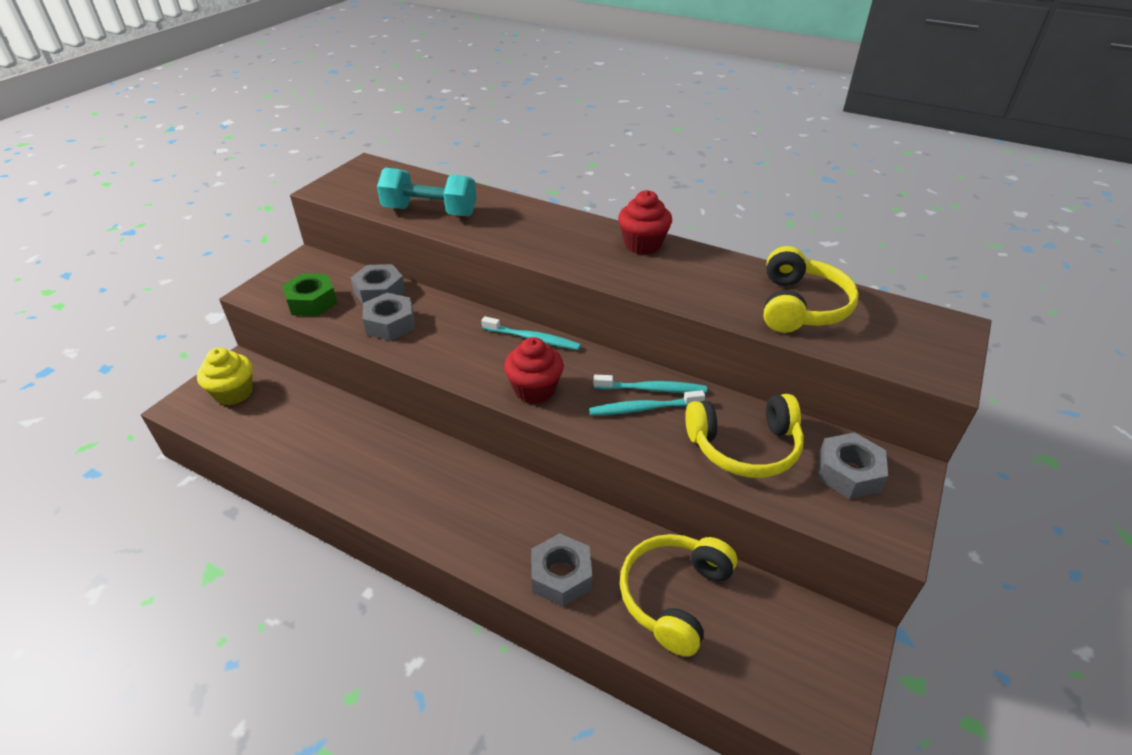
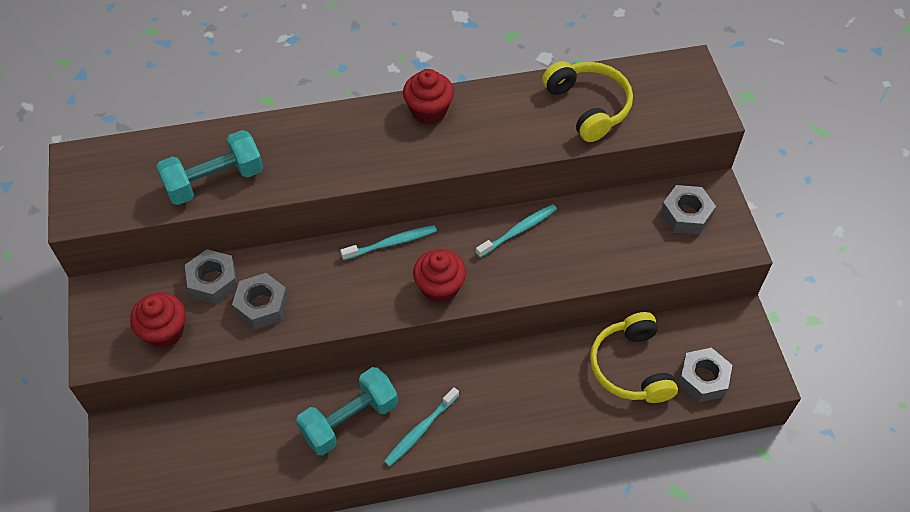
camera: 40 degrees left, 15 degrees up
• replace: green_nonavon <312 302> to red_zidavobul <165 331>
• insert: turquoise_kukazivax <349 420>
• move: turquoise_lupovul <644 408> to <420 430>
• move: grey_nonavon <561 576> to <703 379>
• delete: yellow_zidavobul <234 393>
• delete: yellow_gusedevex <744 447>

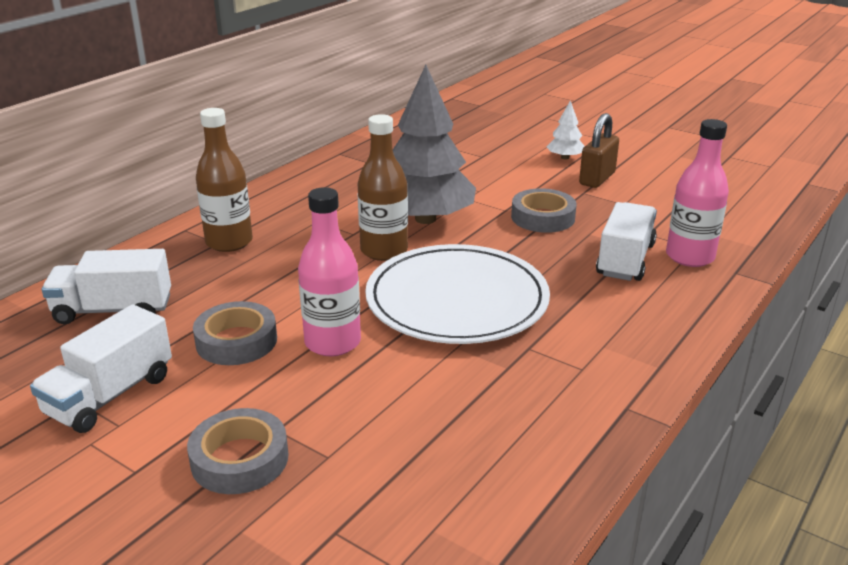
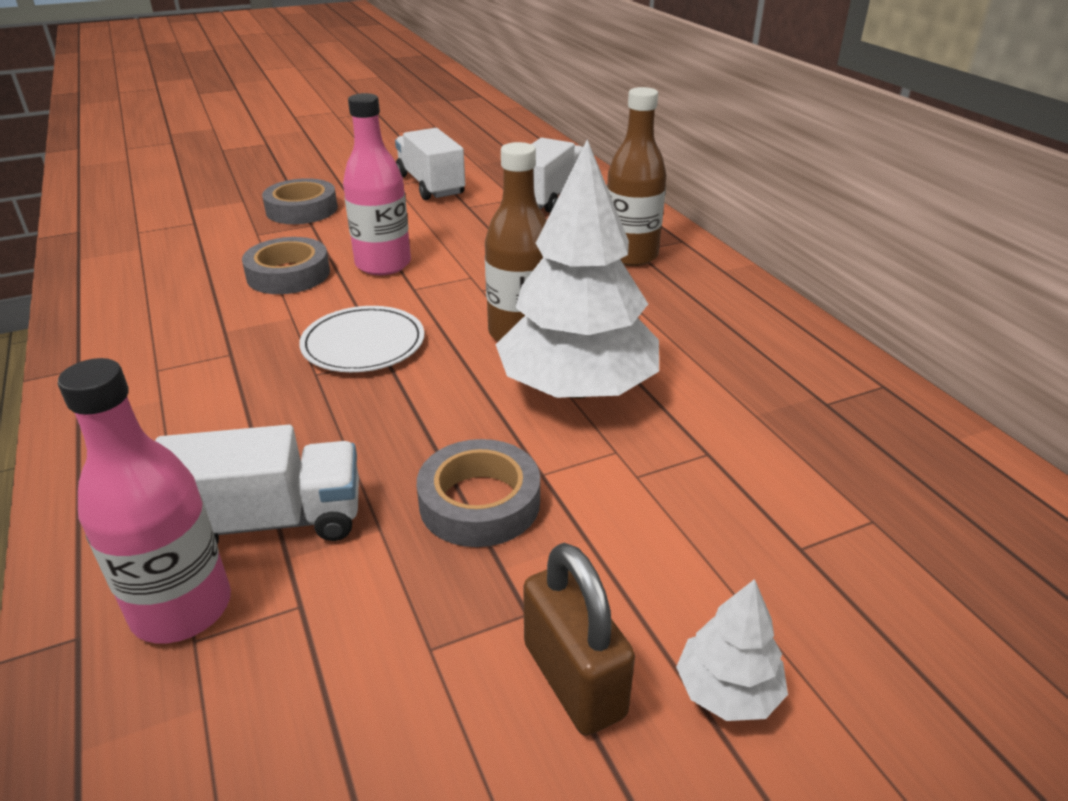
camera: 120 degrees right, 5 degrees up
• rotate: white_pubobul <625 260> = <269 521> 60 degrees counterclockwise
• move: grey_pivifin <236 341> to <288 274>
• resize: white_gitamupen <457 300> = <363 344> x0.54
• recolor: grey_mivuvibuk <425 219> to white_mivuvibuk <577 388>

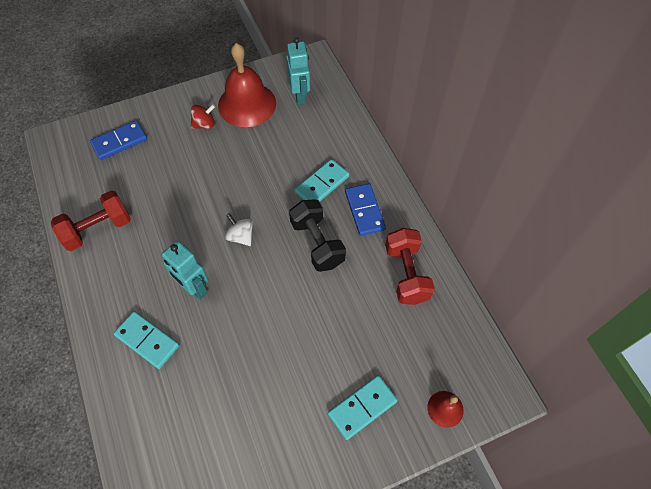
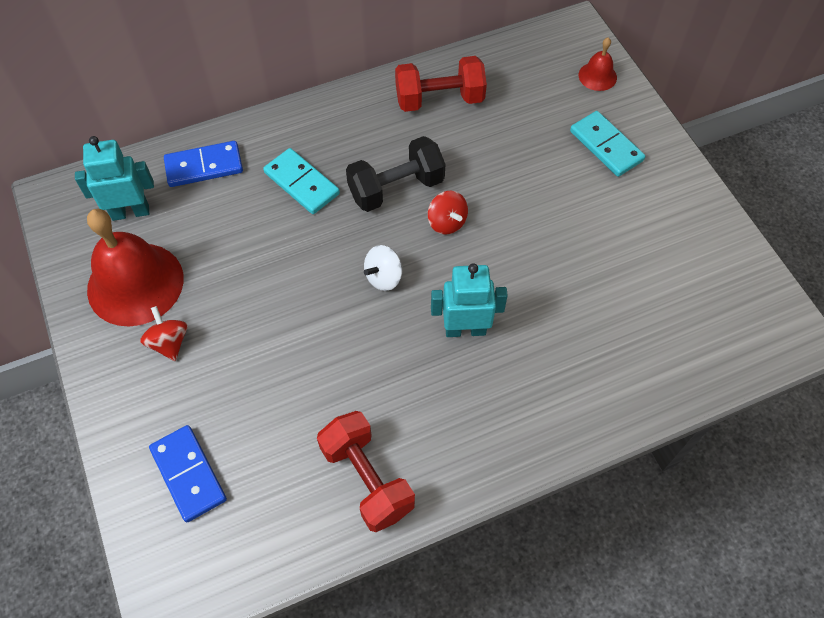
camera: 90 degrees left, 0 degrees up
• move: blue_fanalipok <364 211> to <204 166>
• insert: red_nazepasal <446 222>
• rotate: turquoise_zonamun <193 287> = <465 329> 135 degrees counterclockwise
• delete: turquoise_fanalipok <147 341>

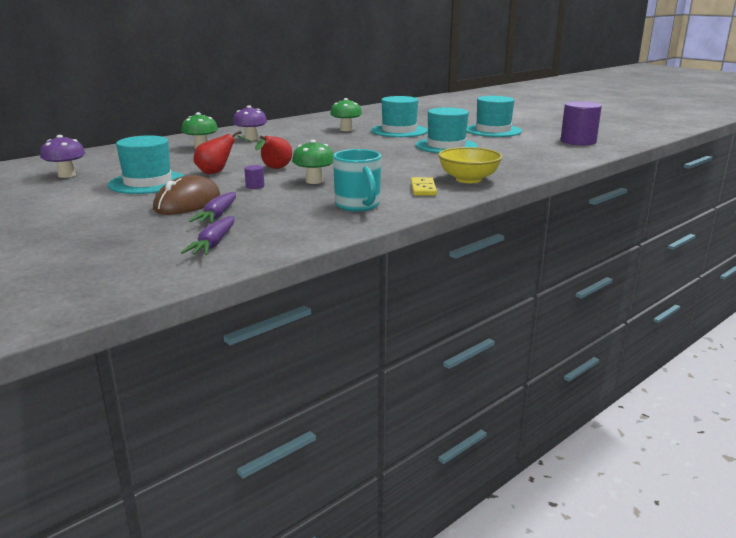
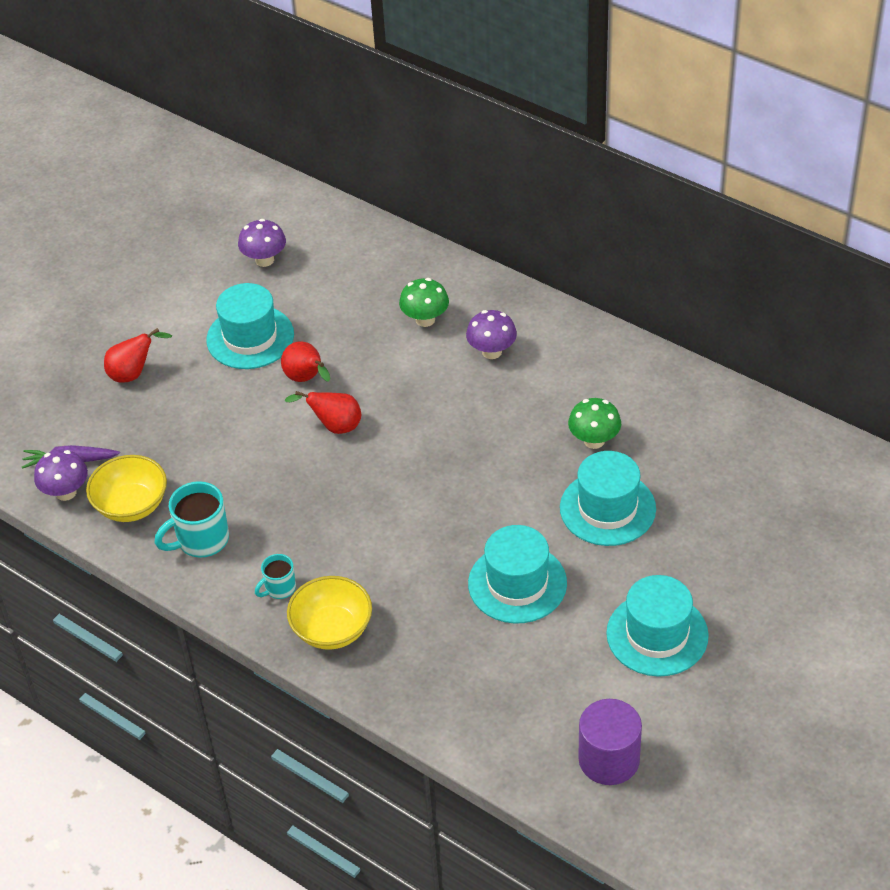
camera: 80 degrees right, 25 degrees up
• insert: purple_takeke <66 492>
• insert: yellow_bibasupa <131 505>
• insert: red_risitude <133 373>
• replace: yellow_fanalipok <423 189> to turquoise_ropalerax <279 588>
• delete: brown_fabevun <187 203>
• delete: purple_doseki <217 215>
• delete: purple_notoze <255 186>
• delete: green_takeke <314 181>

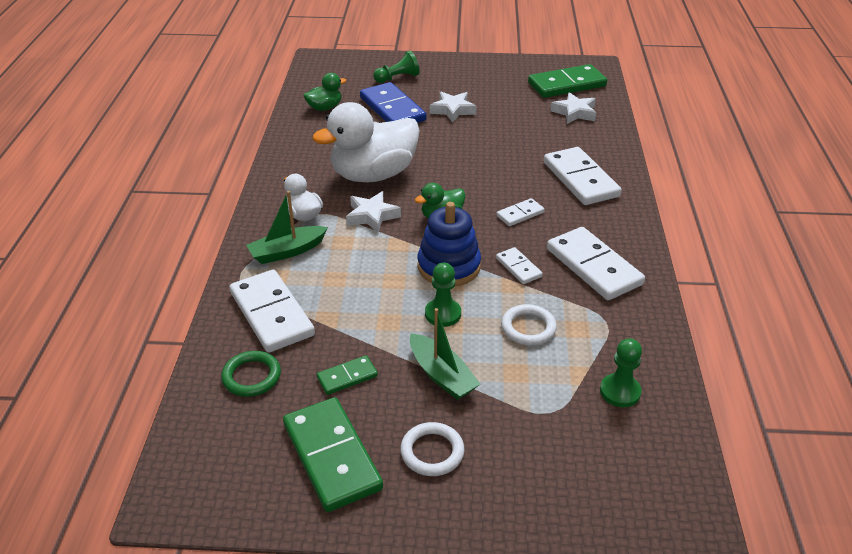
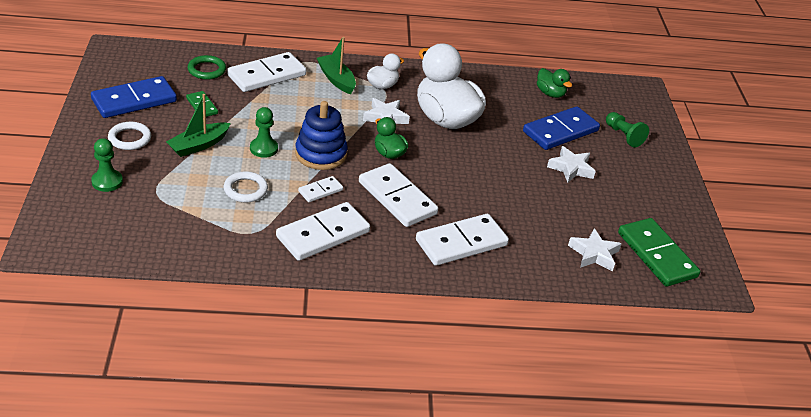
camera: 80 degrees right, 0 degrees up
• recolor: green_fanalipok <331 456> to blue_fanalipok <134 100>
• move: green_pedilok <620 392> to <107 182>
• resize: white_fanalipok <520 214> = <397 198> x1.99

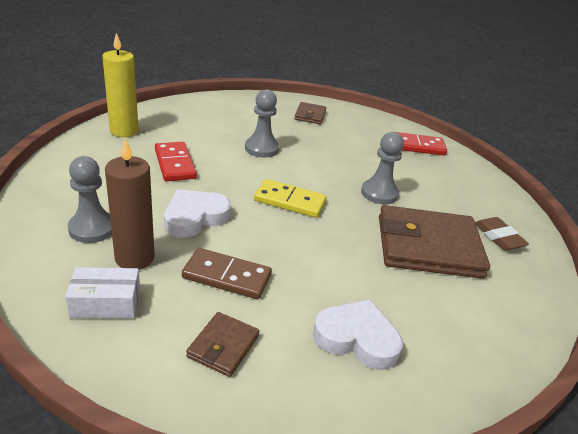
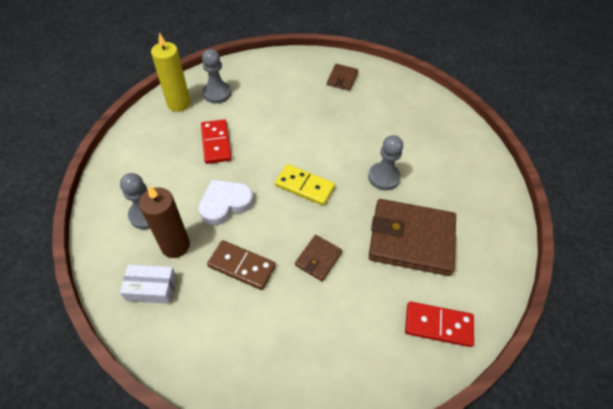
camera: 10 degrees right, 20 degrees up
• move: grey_pedilok <261 148> to <217 93>
• move: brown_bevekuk <223 346> to <318 259>
• move: red_fanalipok <417 146> to <438 325>
• delete: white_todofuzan <357 338>
• delete: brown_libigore <498 237>

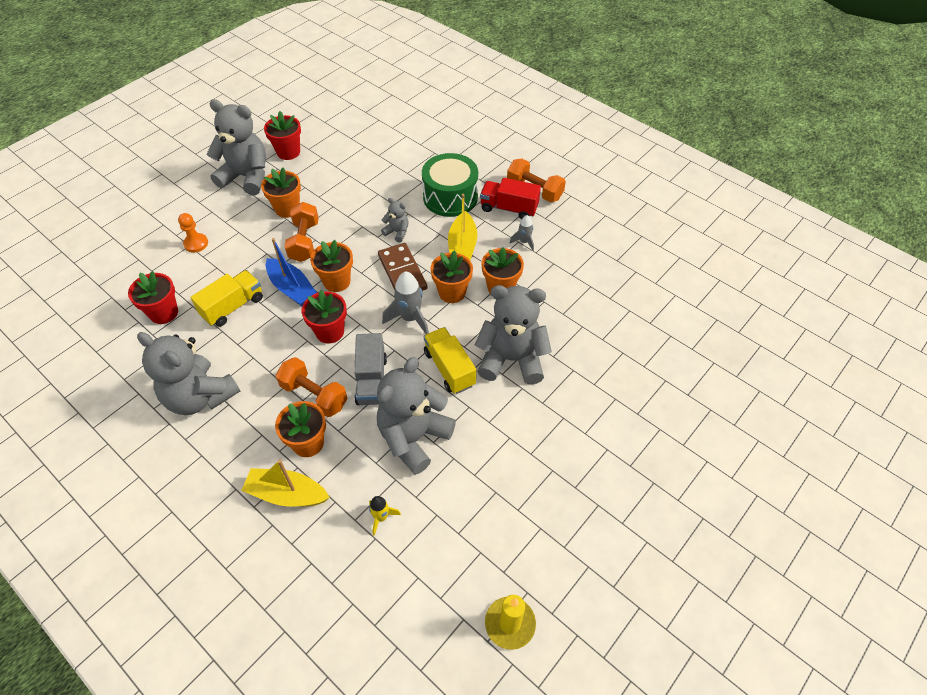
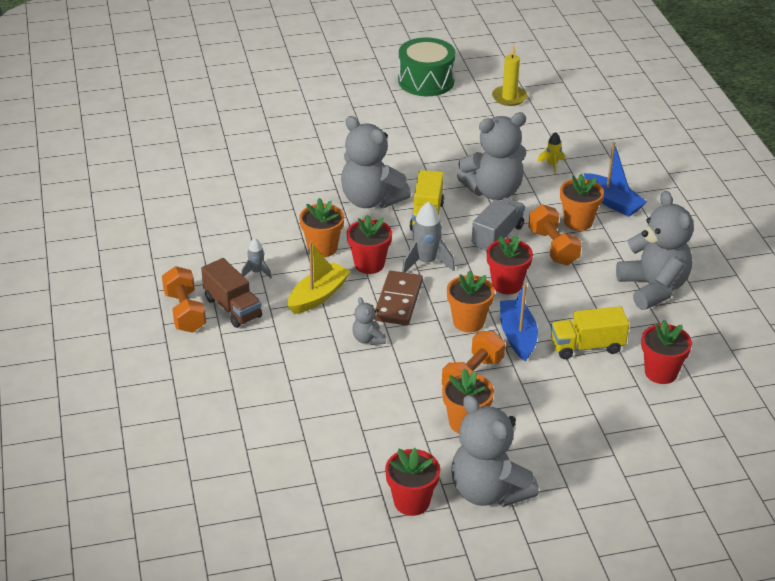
camera: 145 degrees left, 15 degrees down
• recolor: red_pubobul <509 208> to brown_pubobul <232 307>
• recolor: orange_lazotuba <452 292> to red_lazotuba <369 264>
• move: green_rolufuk <450 197> to <426 81>
• recolor: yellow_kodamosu <287 494> to blue_kodamosu <612 202>
• delete: orange_pedilok <196 243>

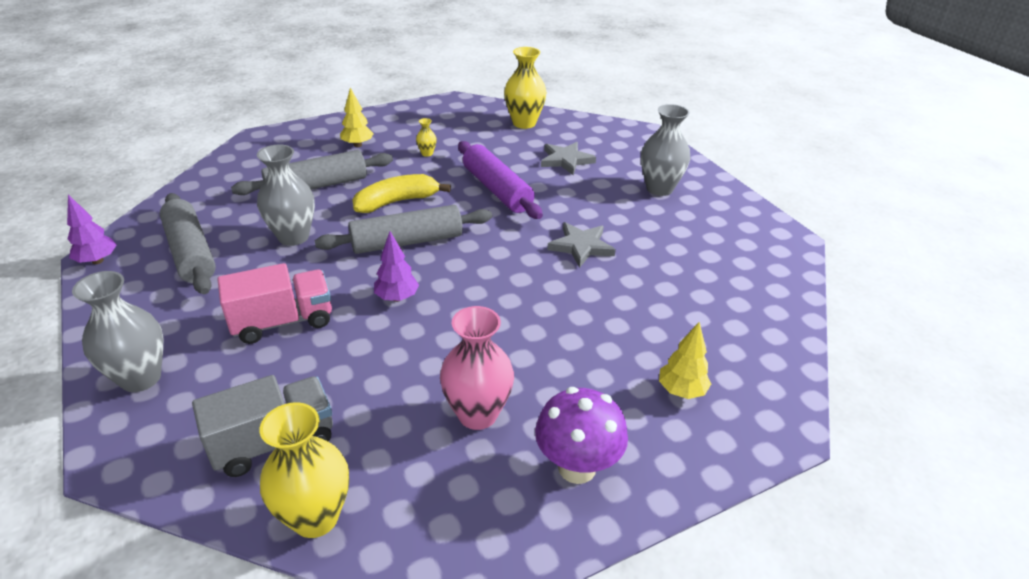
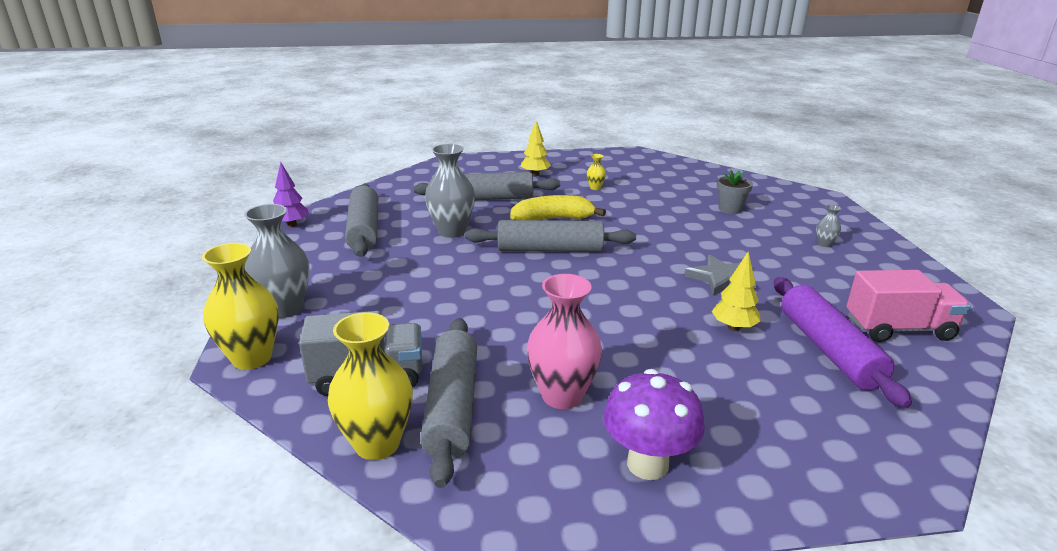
camera: 20 degrees right, 10 degrees down
• move: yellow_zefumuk <524 123> to <252 358>
• insert: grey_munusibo <452 407>
• move: yellow_mivuvibuk <681 391> to <733 327>
• replace: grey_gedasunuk <566 160> to grey_lazotuba <730 209>
• move: purple_munusibo <497 189> to <829 350>
• resize: grey_zefumuk <659 188> = <824 244> x0.45
• move: pink_pubobul <283 321> to <898 329>
• delete: purple_mivuvibuk <397 298>

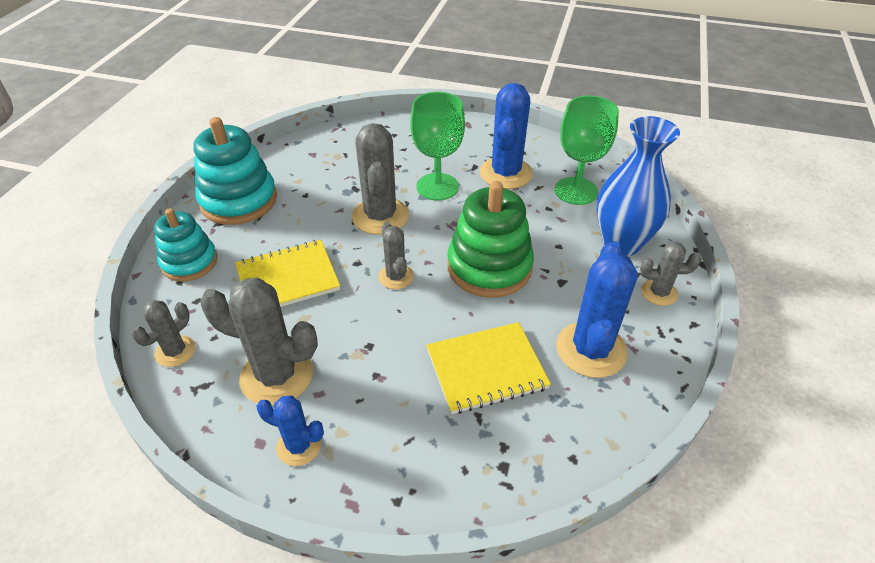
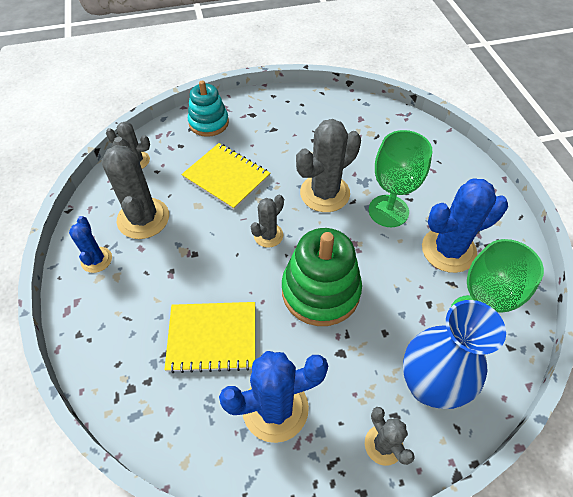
camera: 60 degrees right, 10 degrees up
• rotate: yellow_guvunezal <486 369> = <212 337> 45 degrees counterclockwise
• delete: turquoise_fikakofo <239 200>

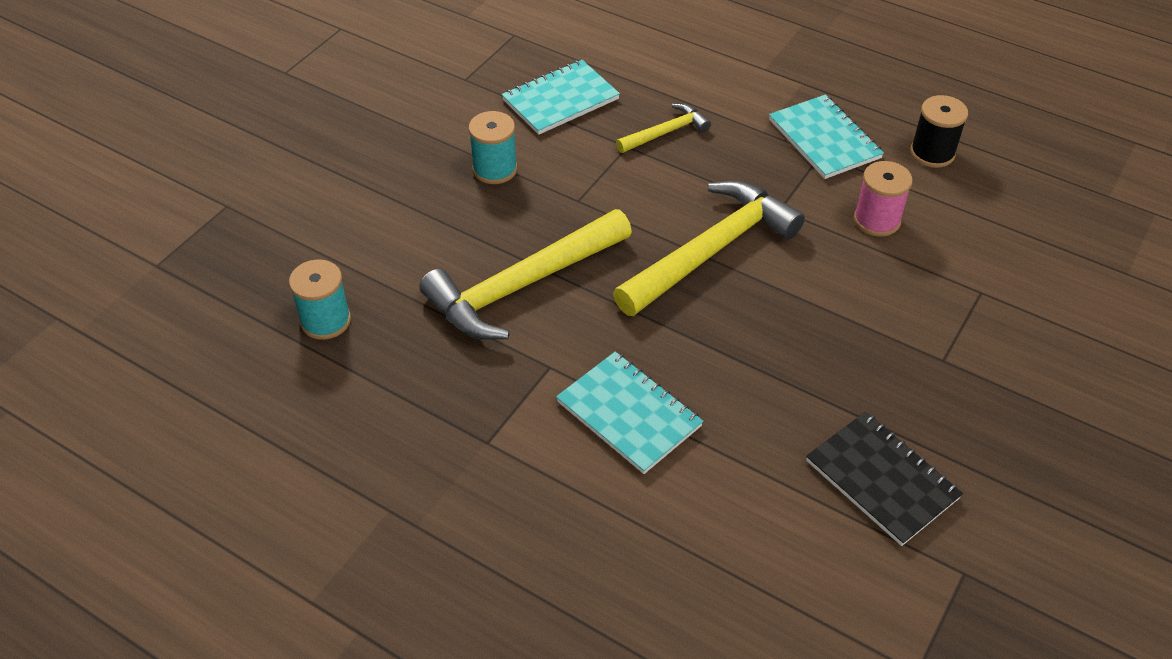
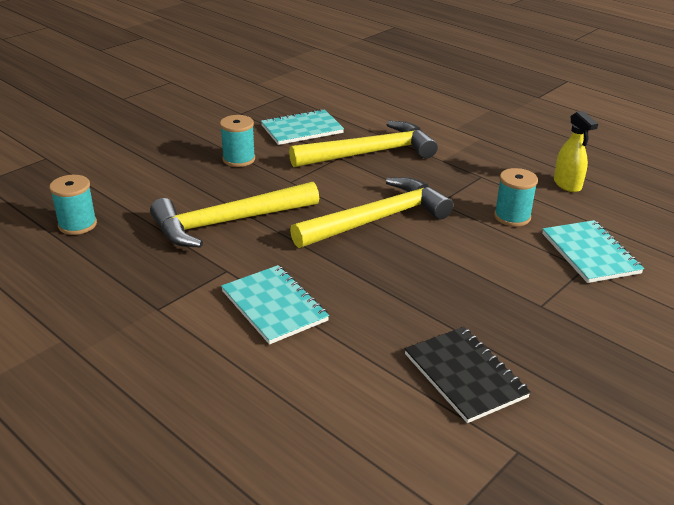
camera: 10 degrees right, 15 degrees down
• resize: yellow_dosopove <666 132> = <370 153> x2.00
• recolor: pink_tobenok <876 220> to turquoise_tobenok <512 217>
• move: turquoise_guvunezal <824 139> to <590 253>
• replace: black_tobenok <932 153> to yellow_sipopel <567 184>

